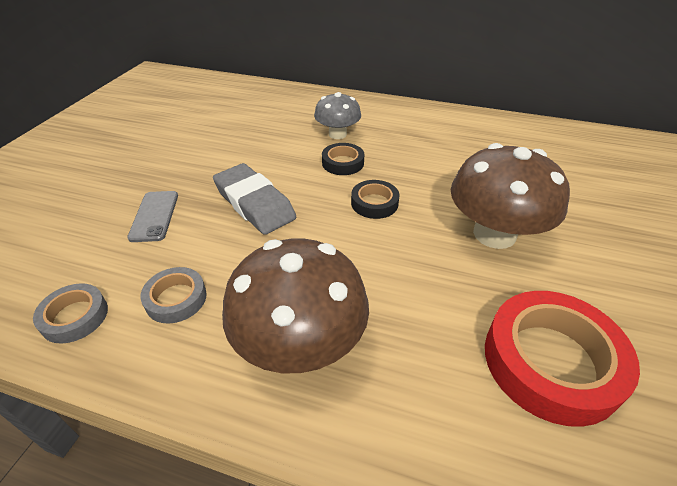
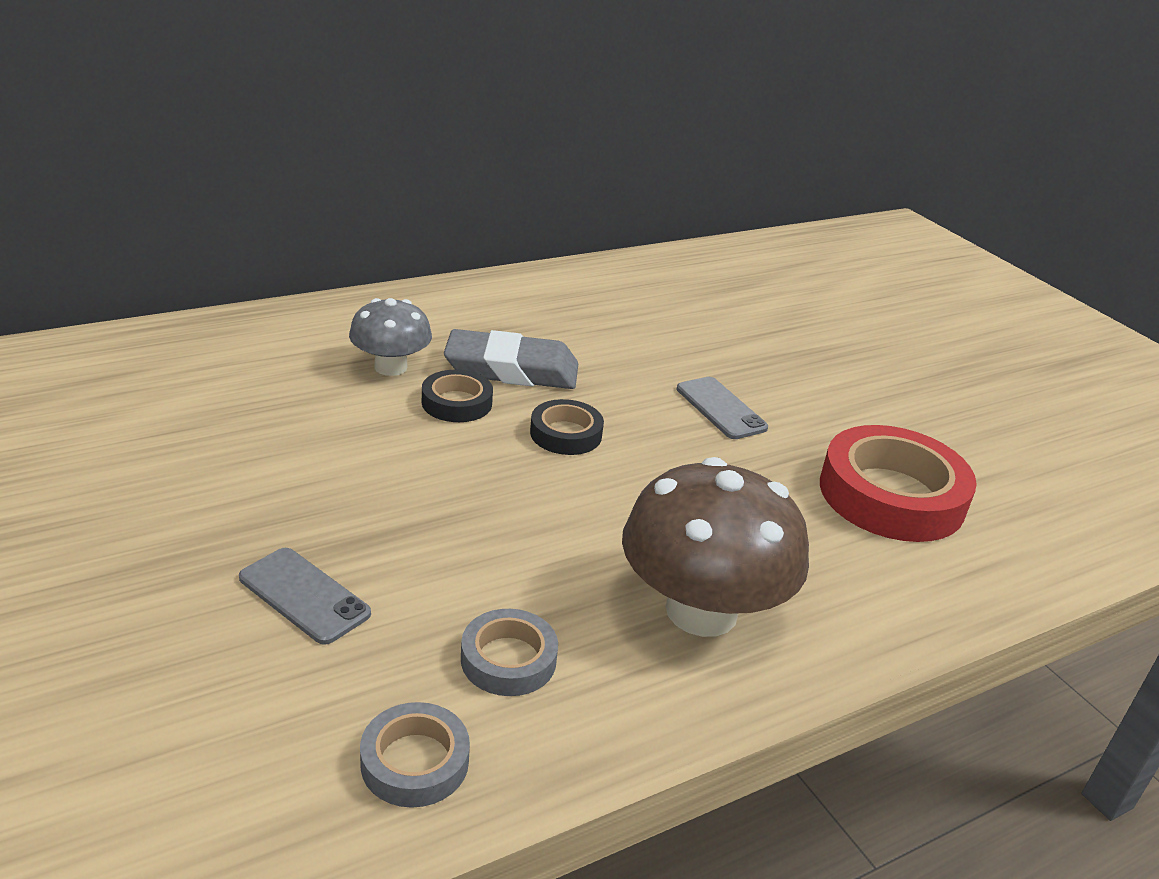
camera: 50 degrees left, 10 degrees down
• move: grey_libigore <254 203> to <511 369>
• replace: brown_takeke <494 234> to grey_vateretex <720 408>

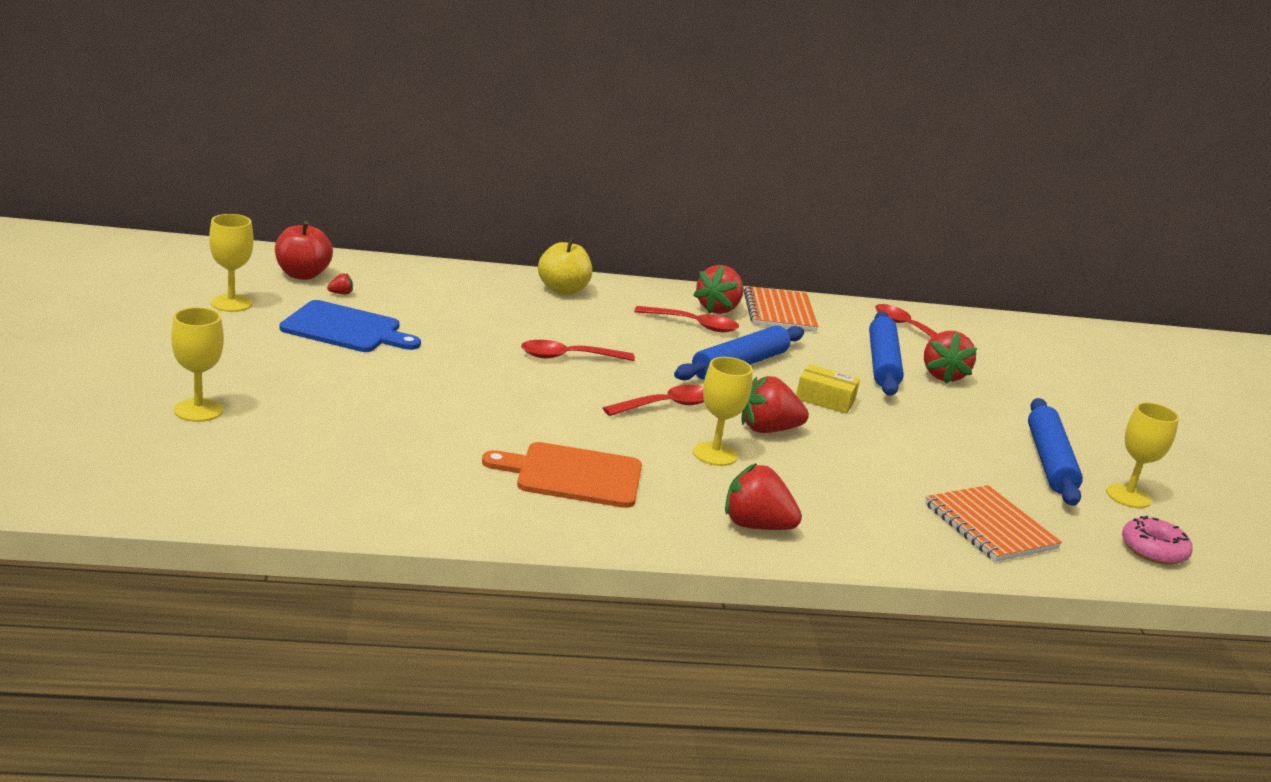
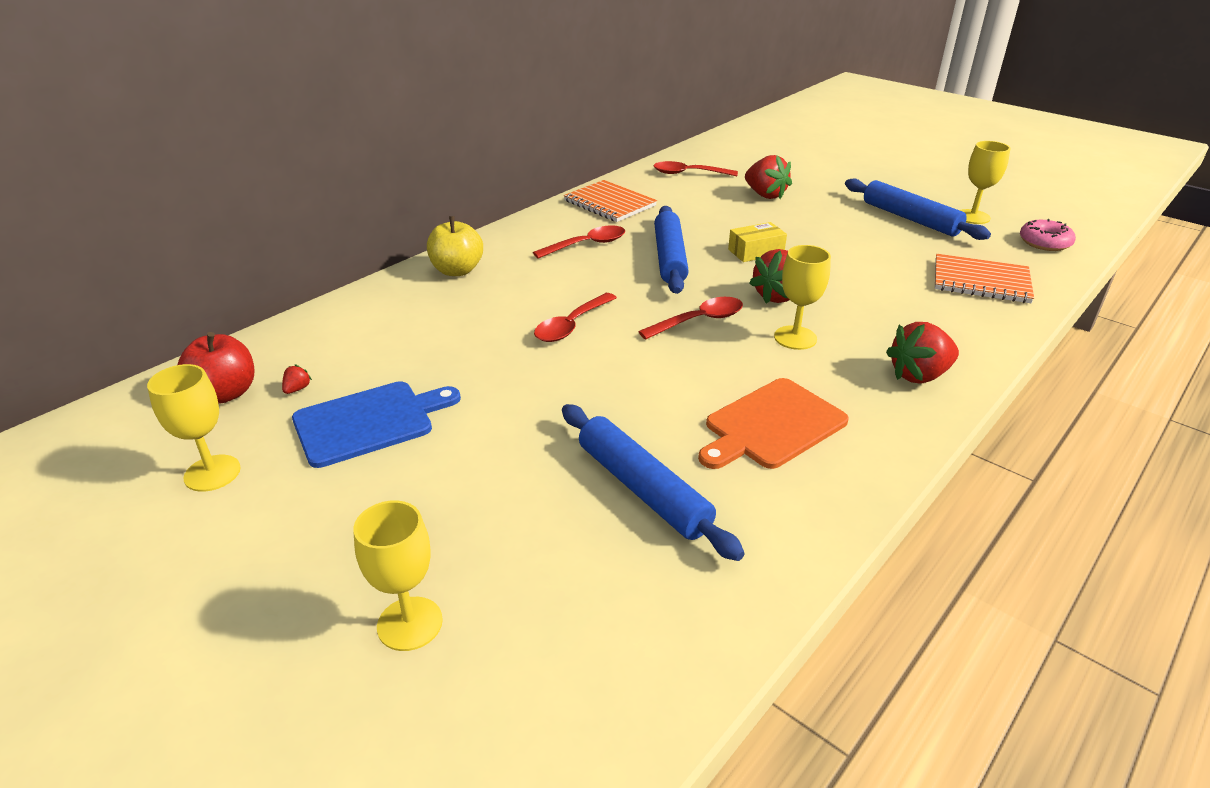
camera: 40 degrees left, 10 degrees up
• move: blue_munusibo <882 363> to <643 489>
• rotate: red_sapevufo <666 405> = <699 321> 45 degrees clockwise
• delete: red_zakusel <718 309>

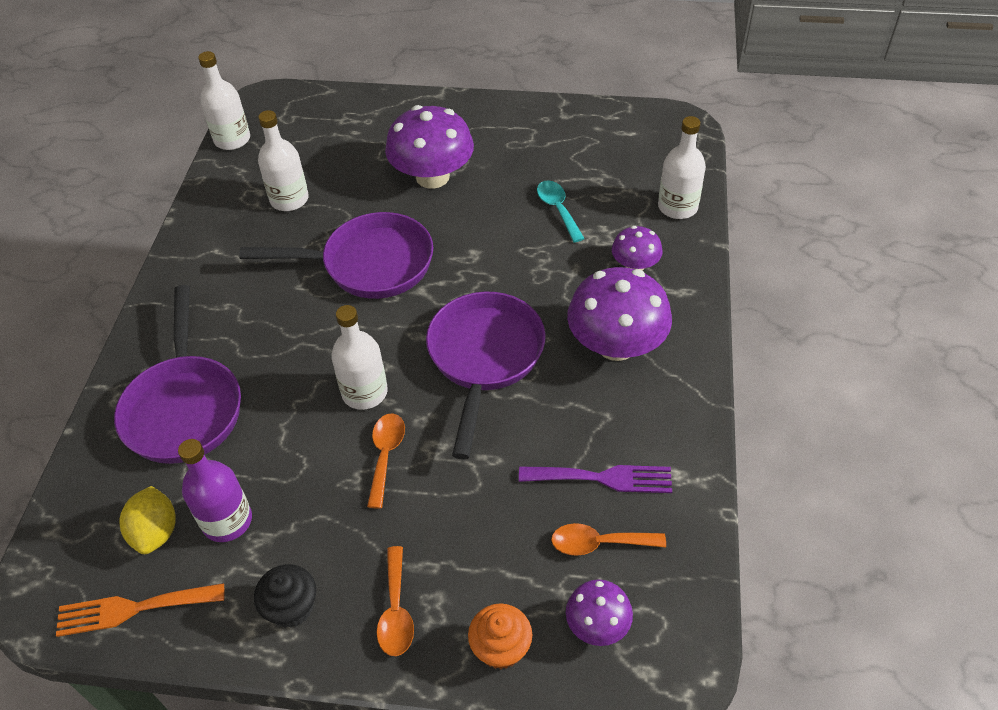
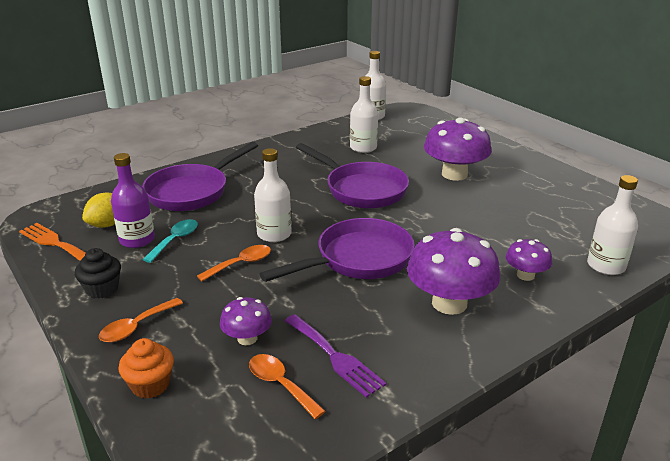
camera: 45 degrees right, 20 degrees down
• move: turquoise_sapevufo <558 209> to <175 240>
• move: purple_takeke <597 624> to <247 338>

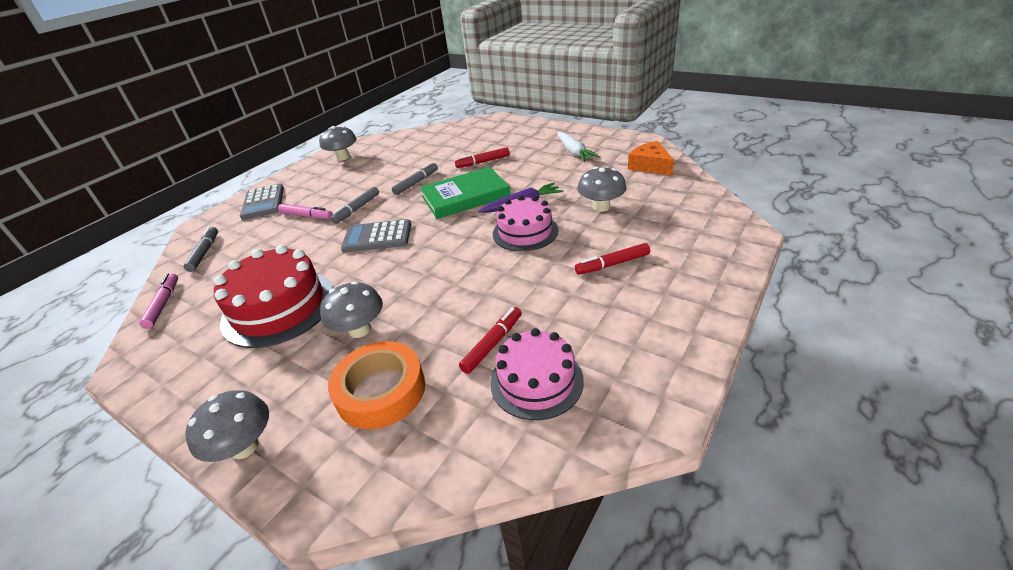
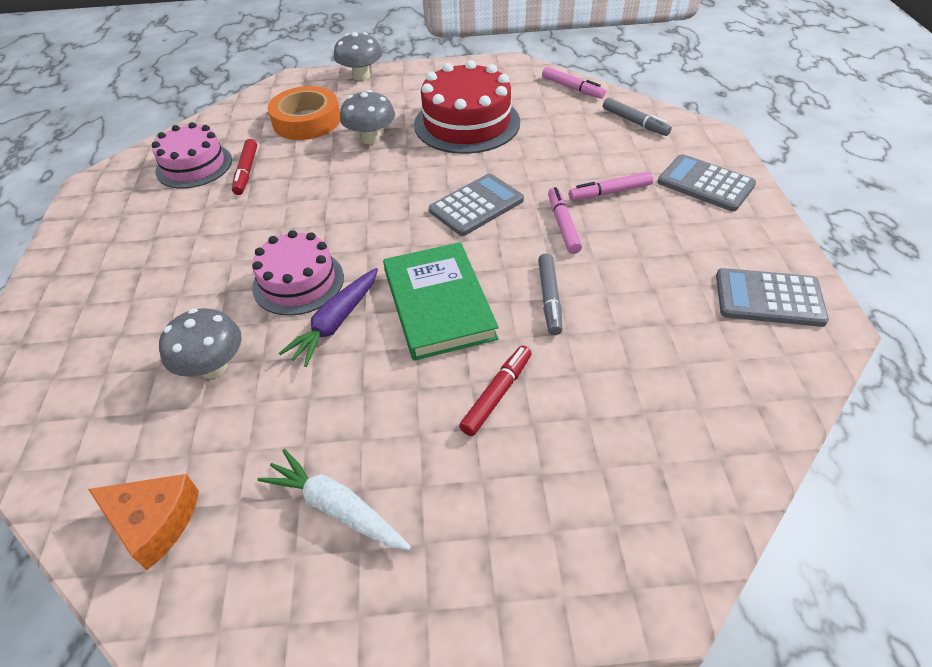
camera: 140 degrees right, 10 degrees up
• rotate: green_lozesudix <465 196> = <438 304> 45 degrees counterclockwise
• recolor: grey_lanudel <357 209> to pink_lanudel <563 225>
• replace: grey_takeke <343 157> to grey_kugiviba <769 298>
• delete: red_lanudel <612 264>

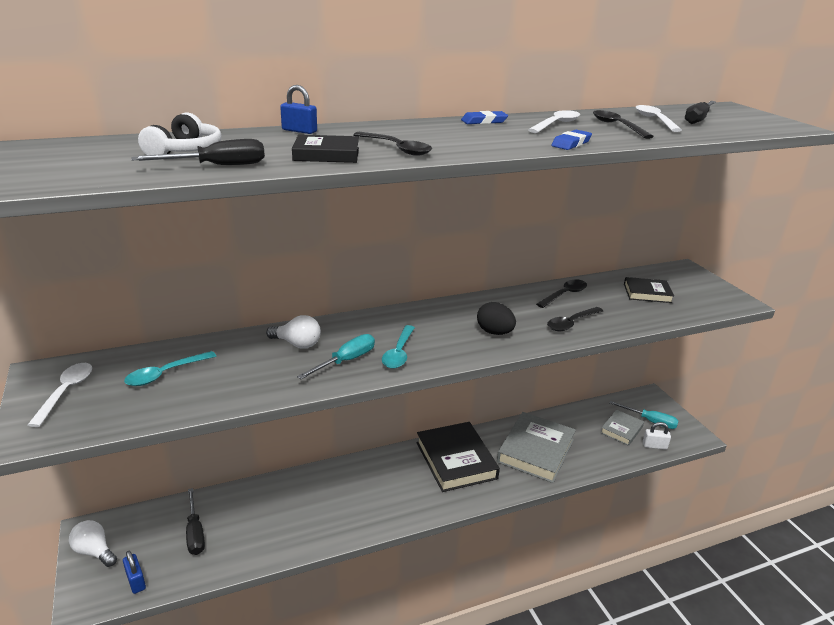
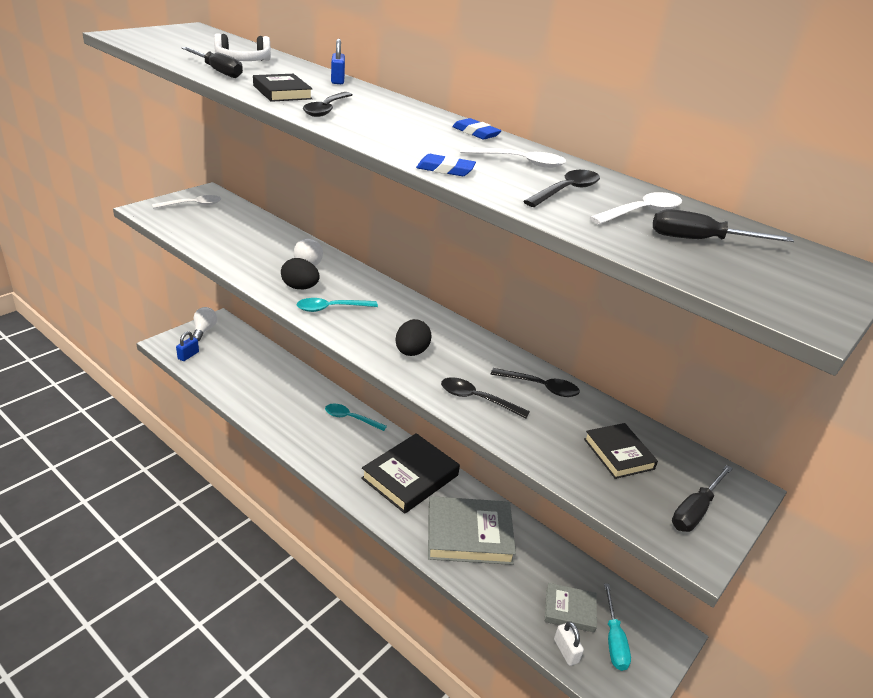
camera: 60 degrees right, 5 degrees up
• replace: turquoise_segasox <346 361> to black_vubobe <300 287>
• move: turquoise_sapevufo <165 374> to <351 418>
• move: black_segasox <195 533> to <695 510>

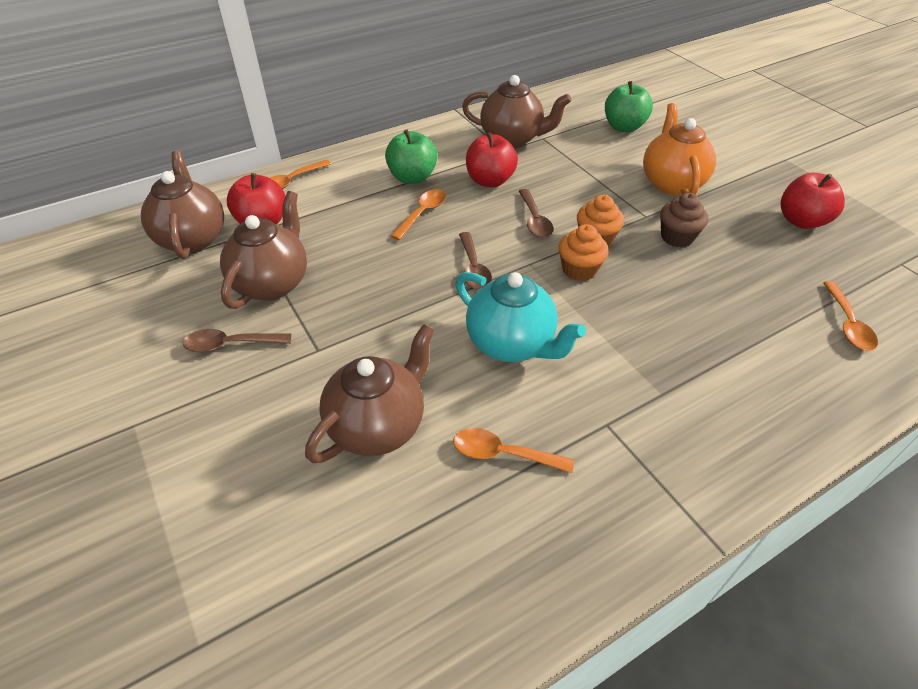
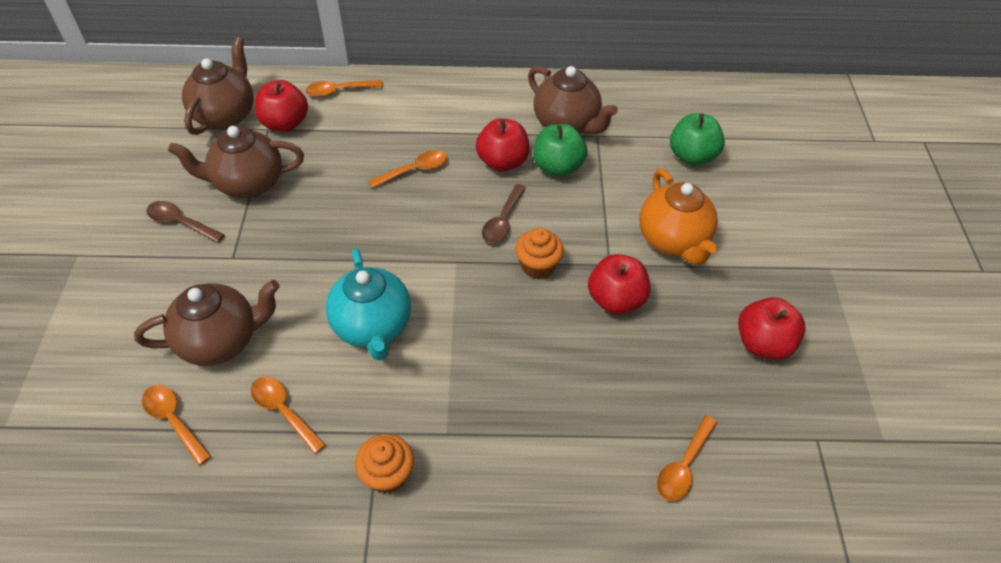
camera: 30 degrees right, 5 degrees up
• insert: orange_sapevufo <174 420>
• rotate: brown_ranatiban <272 283> = <248 183> 150 degrees counterclockwise
• move: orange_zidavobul <579 270> to <387 475>
• move: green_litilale <412 177> to <557 167>
• replace: brown_zidavobul <677 237> to red_litilale <615 300>
• rotate: orange_ranatiban <671 183> = <673 241> 135 degrees clockwise
• delete: brown_sapevufo <473 268>

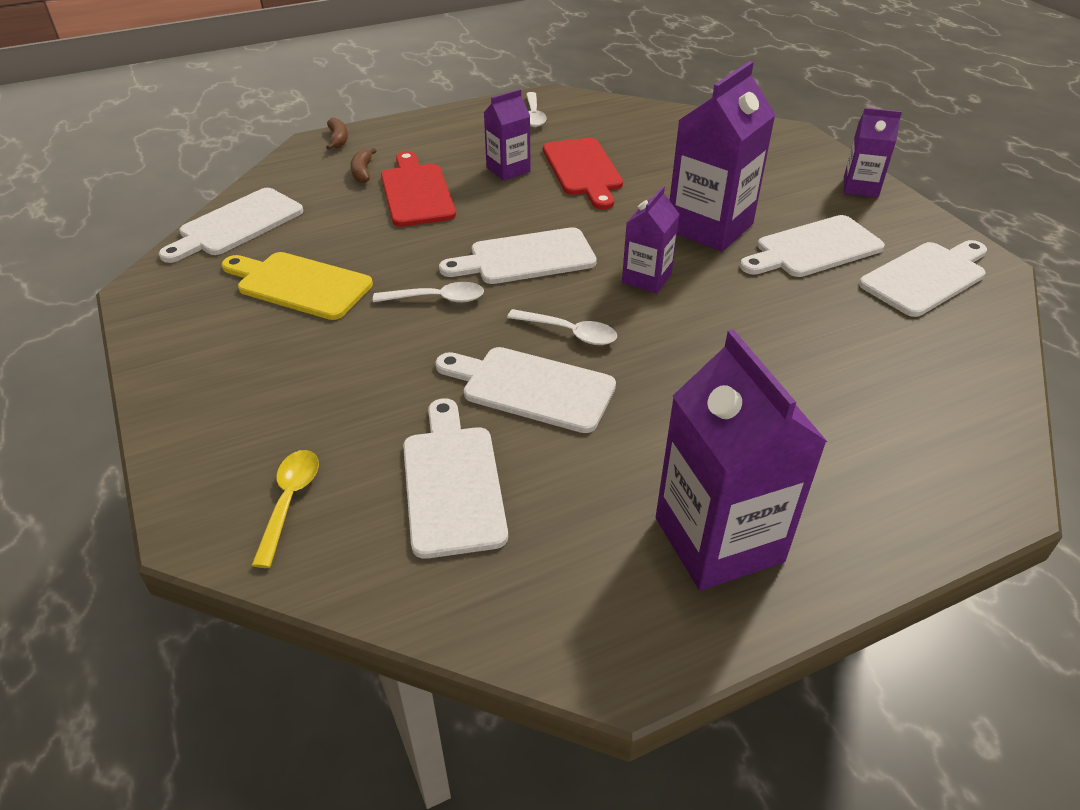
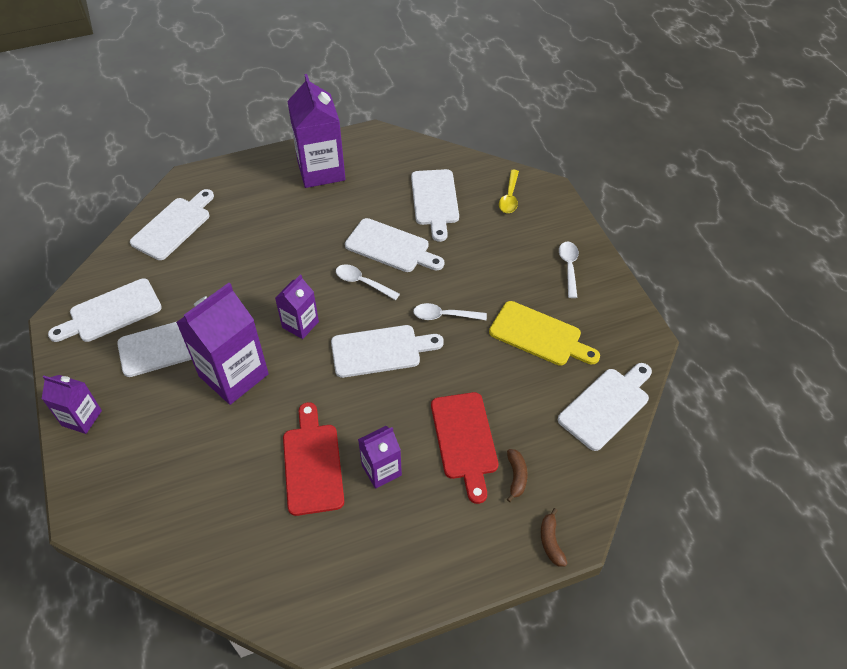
camera: 175 degrees left, 10 degrees up
• insert: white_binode <174 226>
• move: white_sapevufo <533 116> to <569 267>

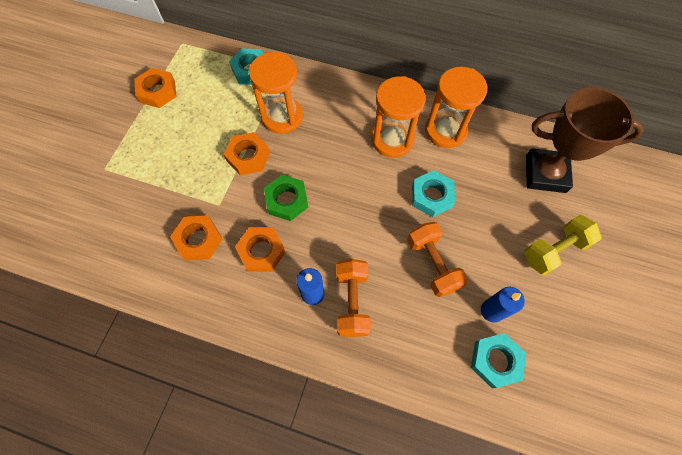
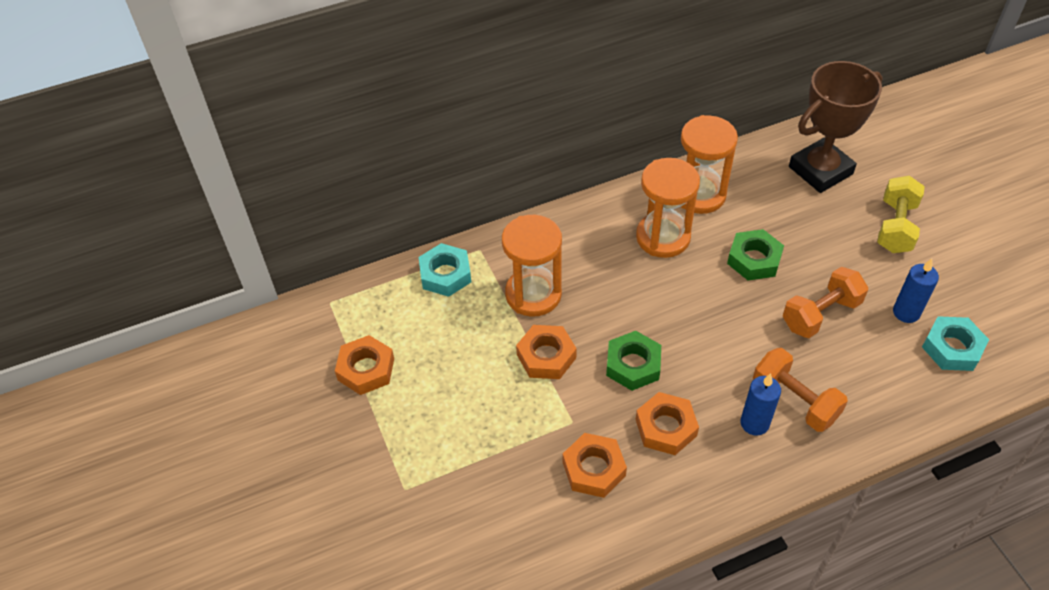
camera: 40 degrees left, 15 degrees down
• recolor: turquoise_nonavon <431 196> to green_nonavon <754 259>
• rotate: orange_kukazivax <433 264> = <820 314> 60 degrees counterclockwise

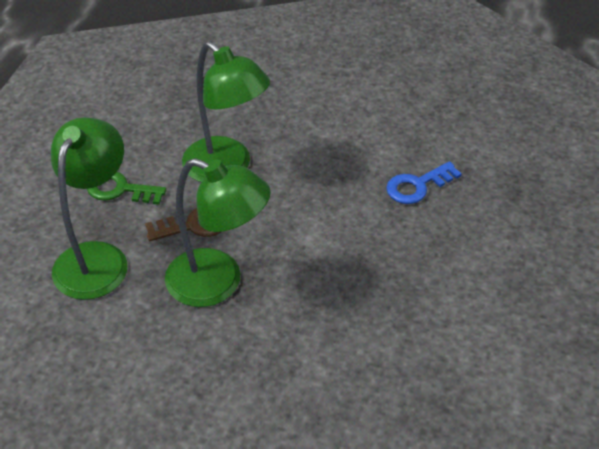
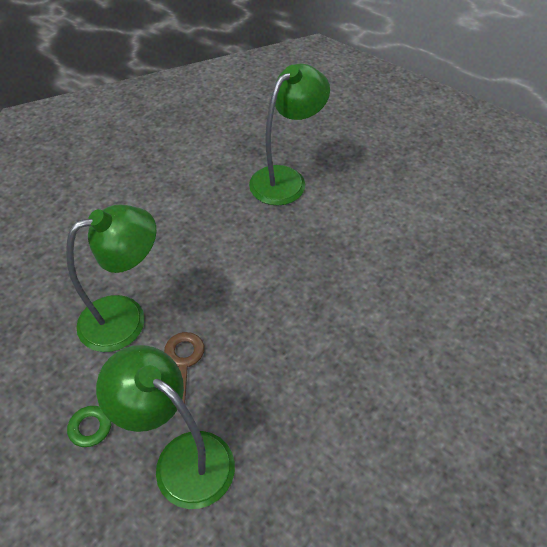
camera: 70 degrees left, 5 degrees up
• move: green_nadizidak <218 283> to <286 179>
• delete: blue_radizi <418 186>

